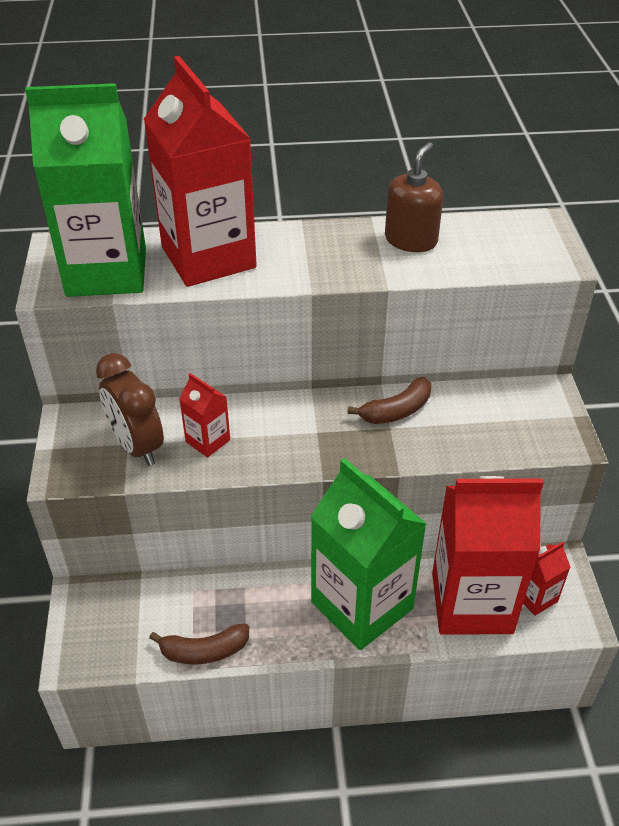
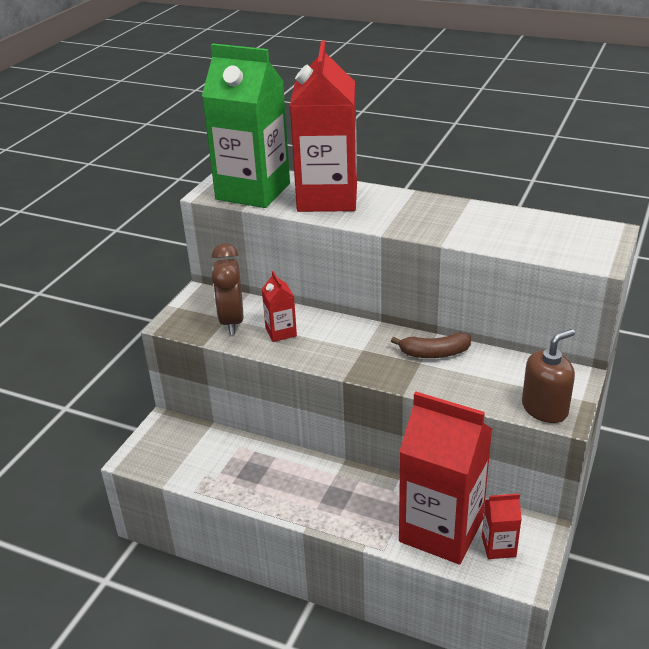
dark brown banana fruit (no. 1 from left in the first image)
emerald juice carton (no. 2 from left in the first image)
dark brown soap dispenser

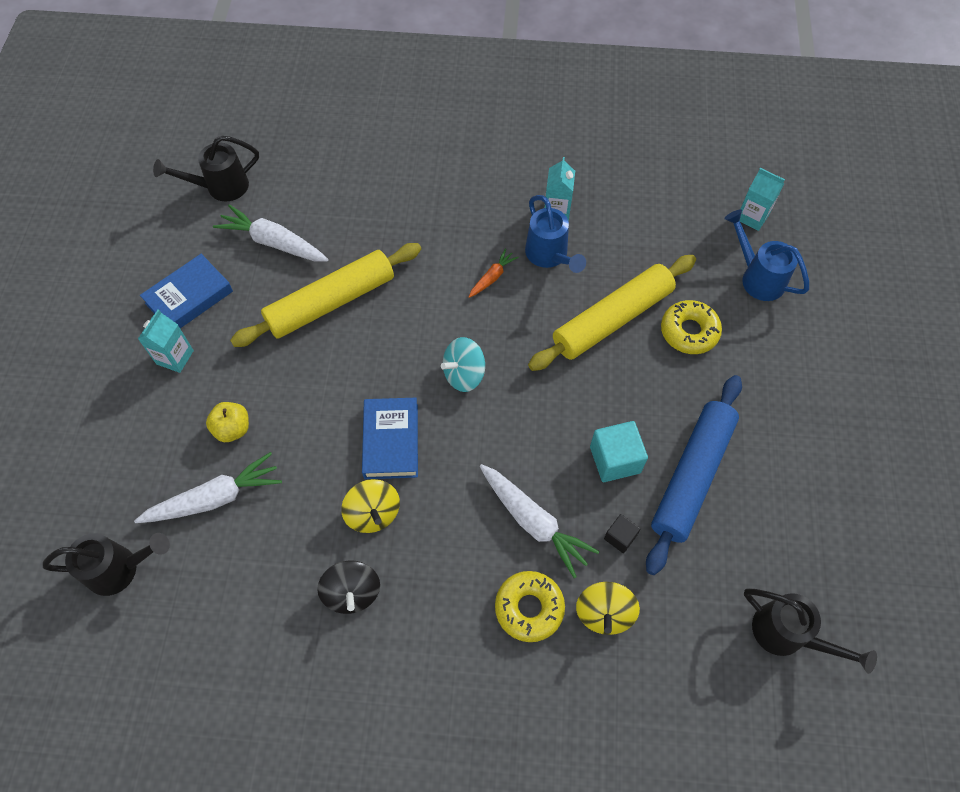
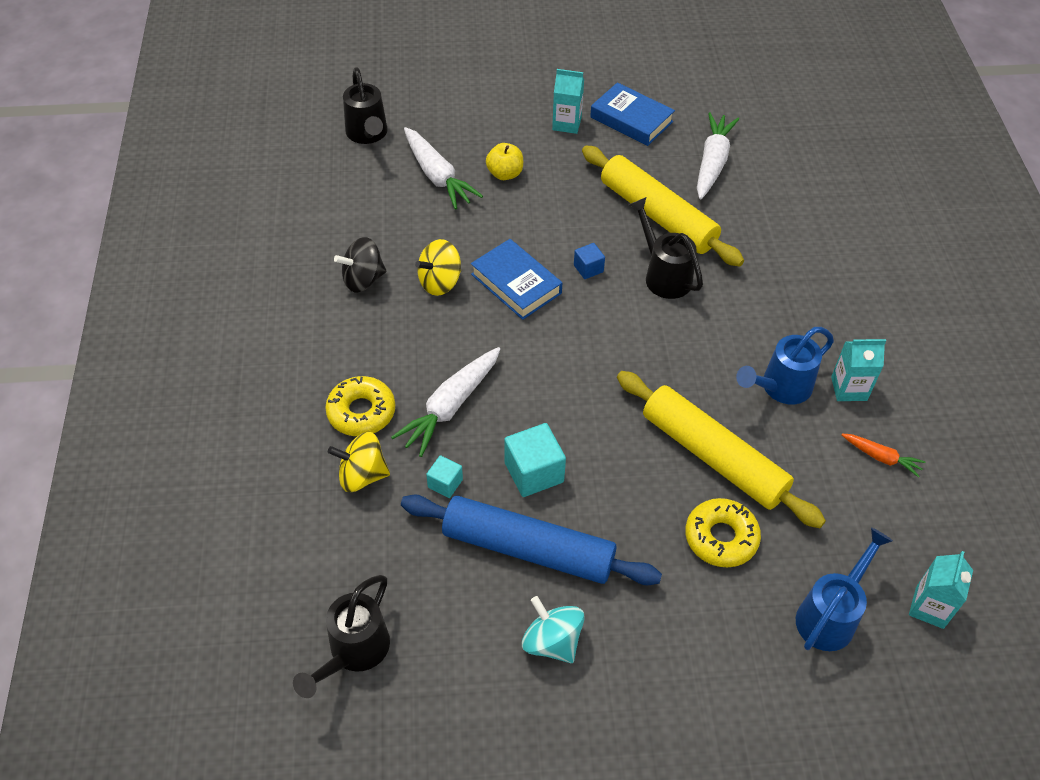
black watering pot (no. 3 from left)
royal blue hardback (no. 1 from left)
teal whirligig
orange-coloured root vegetable
teal cube (no. 1 from left)
royal blue cube

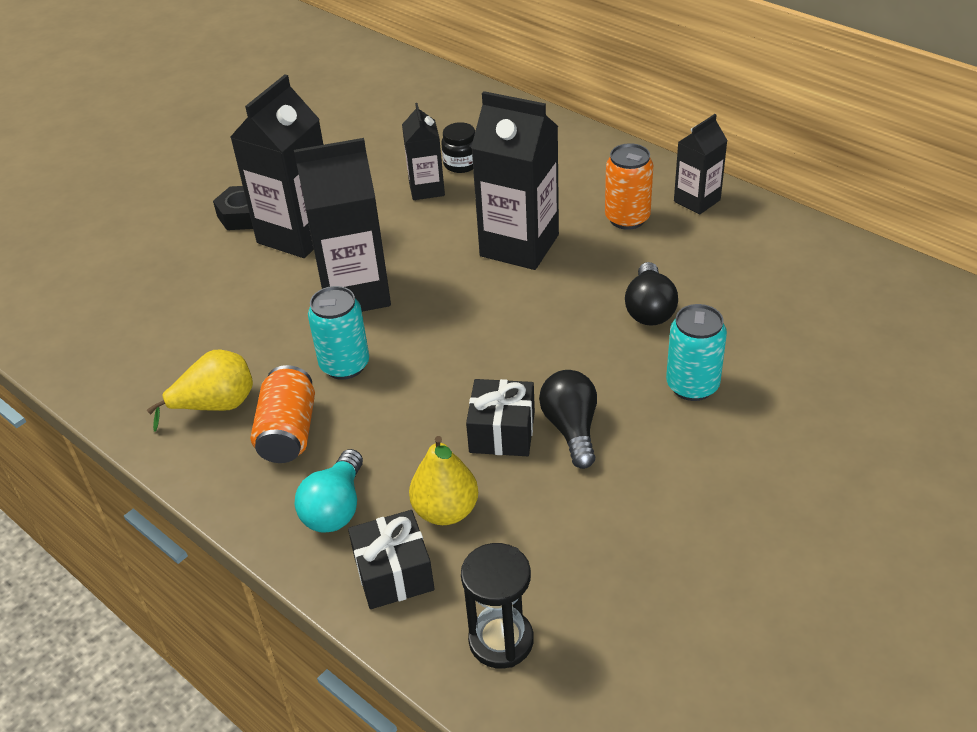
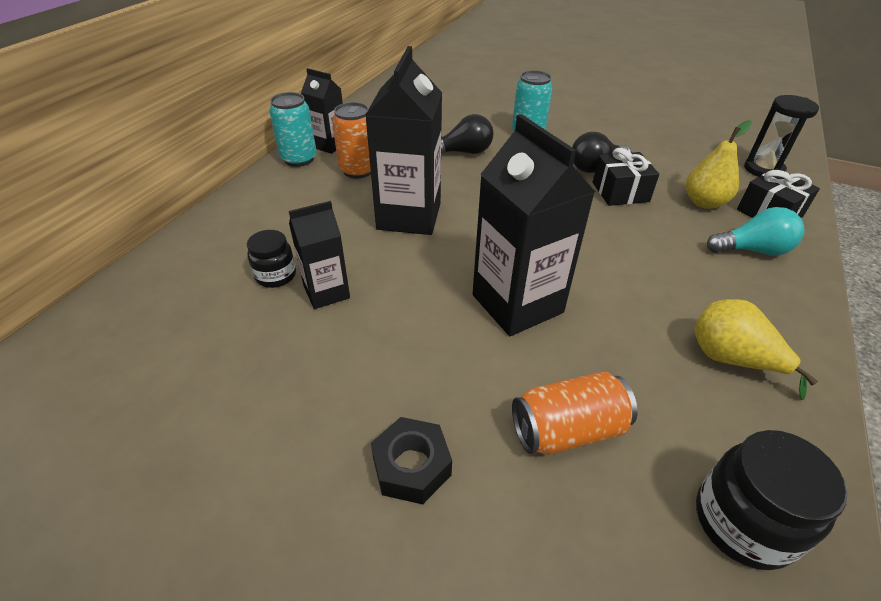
black juice carton (no. 1 from left in the first image)
orange-coloured can (no. 2 from left)
teal can (no. 1 from left)
black preserve jar (no. 2 from left)

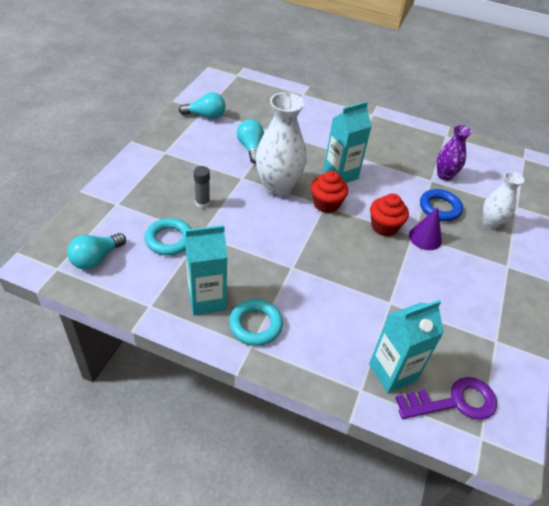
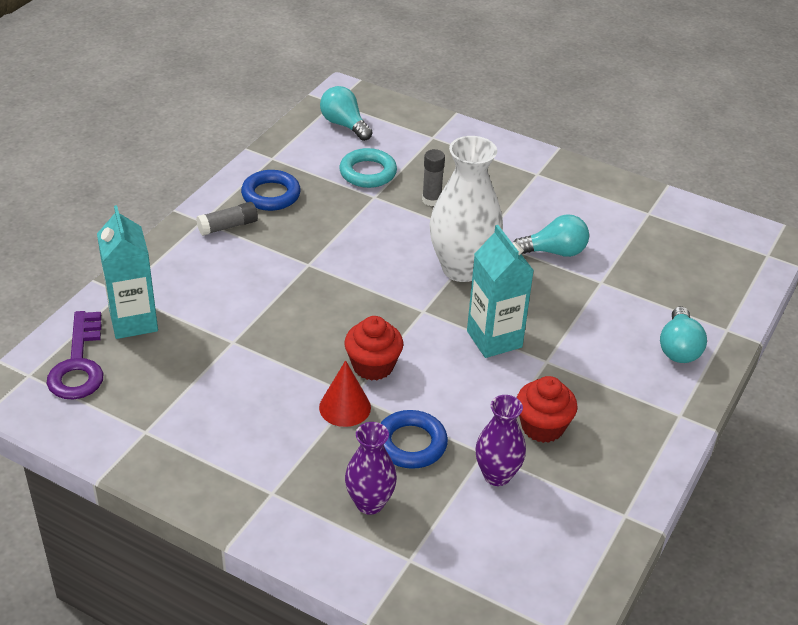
teal lightbulb (no. 3 from left)
royal blue ring (no. 1 from left)
grey glue (no. 1 from left)
red cupcake (no. 2 from left)
red cone
royal purple flower vase (no. 1 from left)

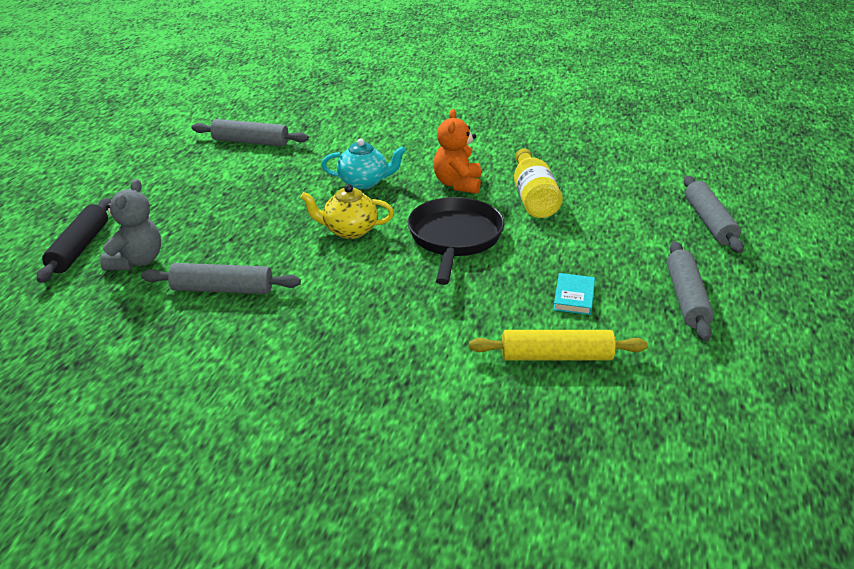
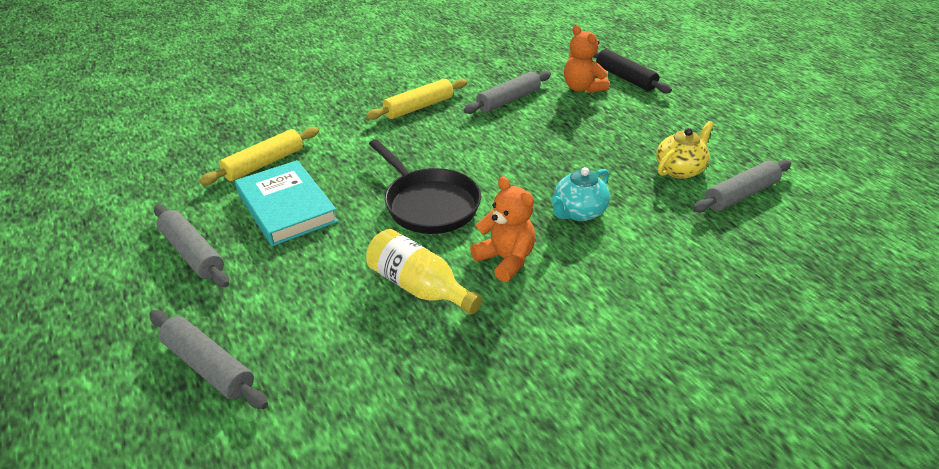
orange-coloured stuffed bear (no. 2 from left)
bright yellow teapot
teal hardback
bright yellow dough roller (no. 2 from left)

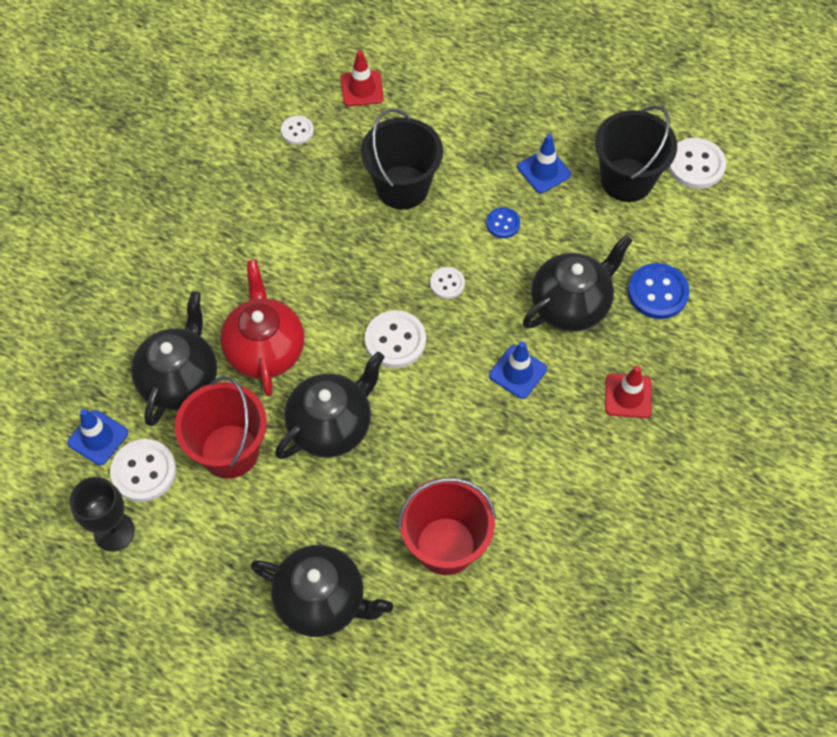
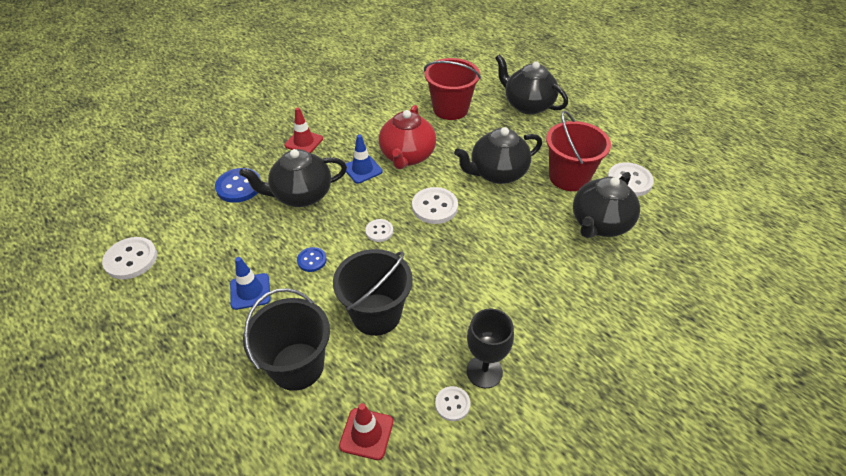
royal blue traffic cone (no. 1 from left in the first image)
black goblet
red teapot
black sand bucket (no. 1 from left)

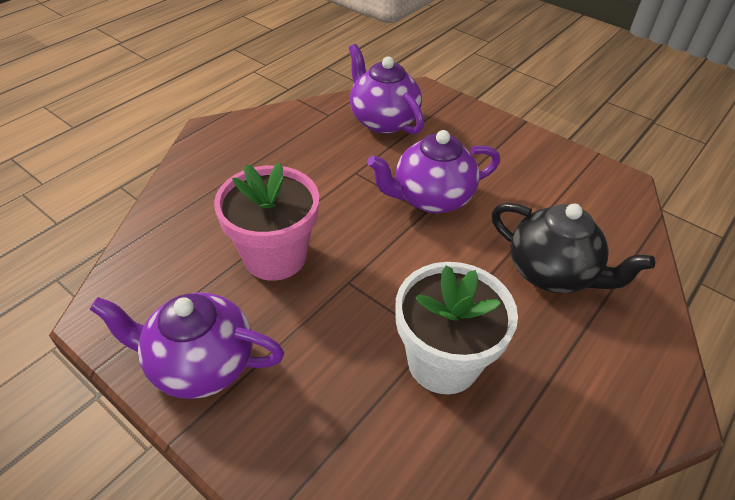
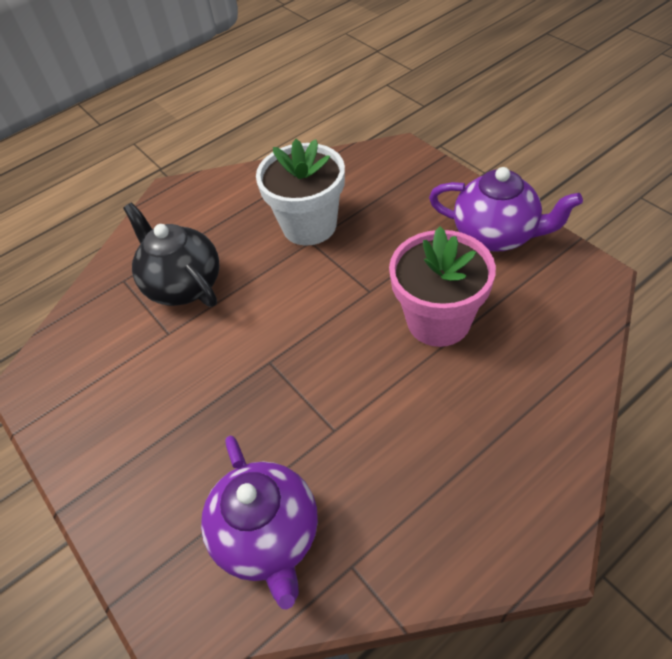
royal purple teapot (no. 3 from left in the first image)

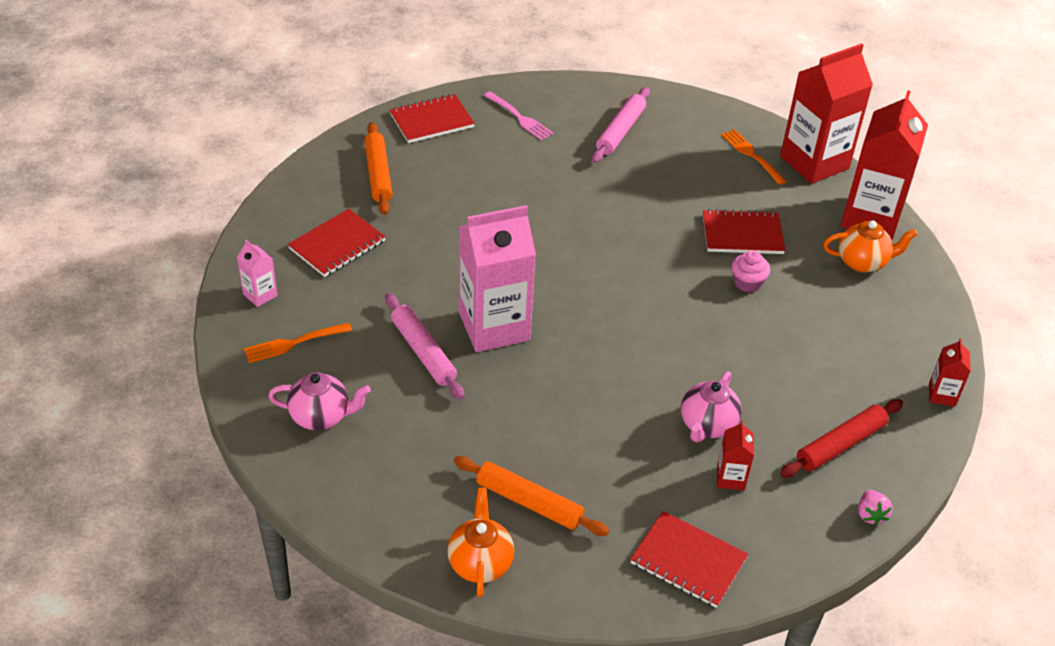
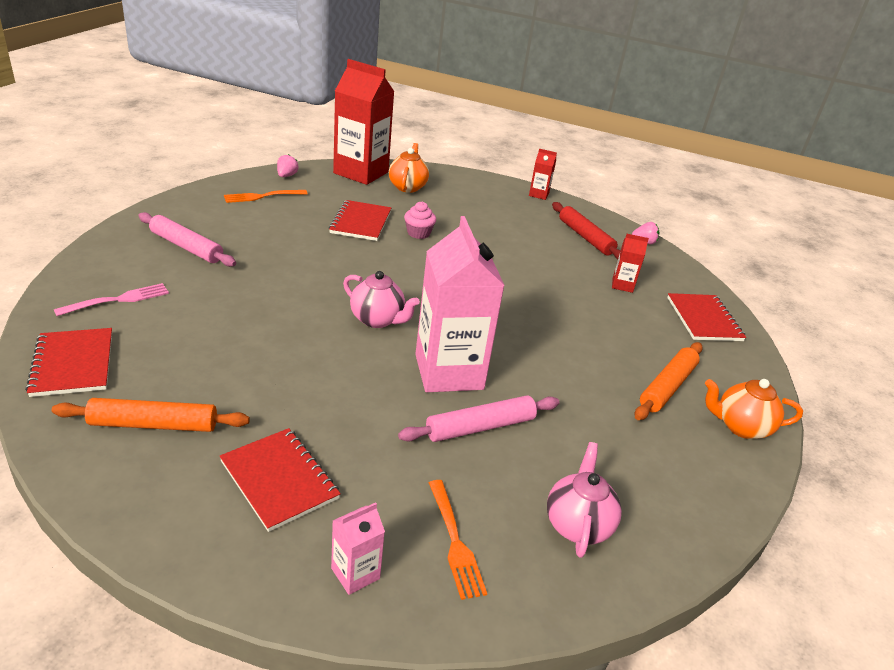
red notepad (no. 4 from left)
pink teapot (no. 1 from left)
pink berry (no. 1 from left)

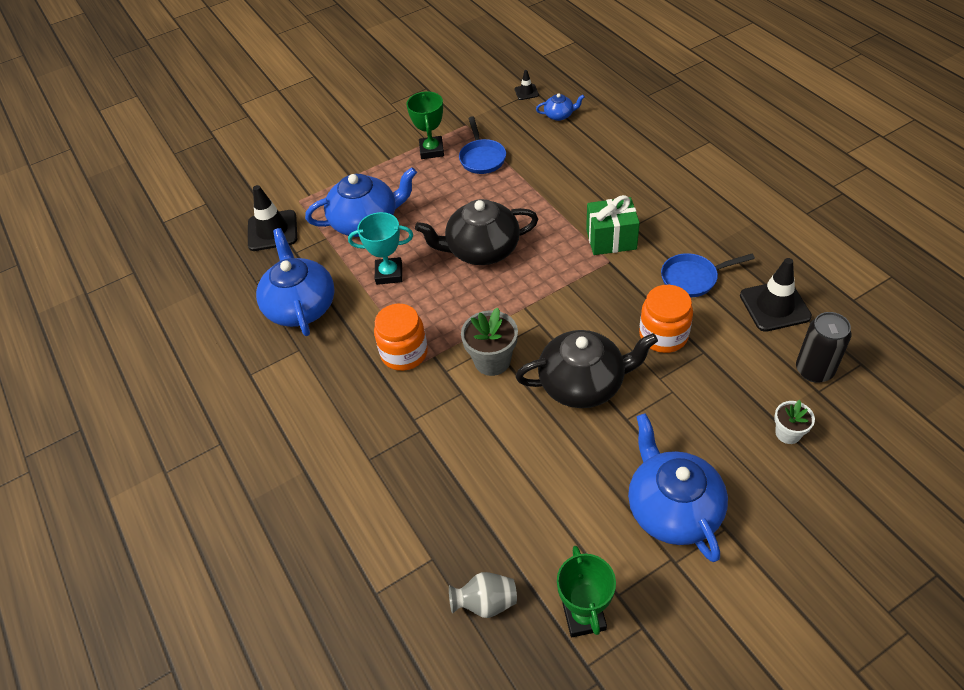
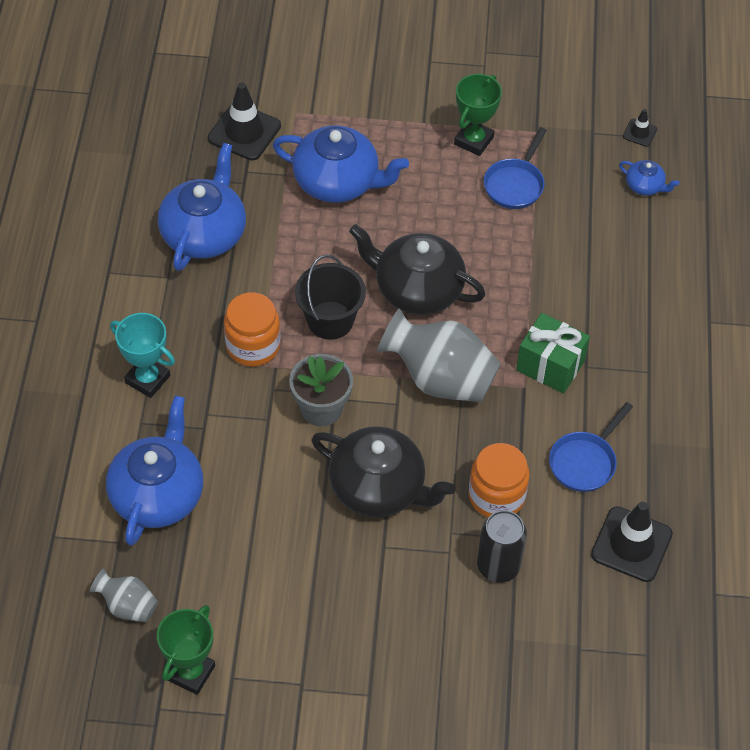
teal award cup
royal blue teapot (no. 1 from left)
royal blue frying pan (no. 2 from left)
white potted plant
black can
black sand bucket
grey flower vase (no. 2 from left)

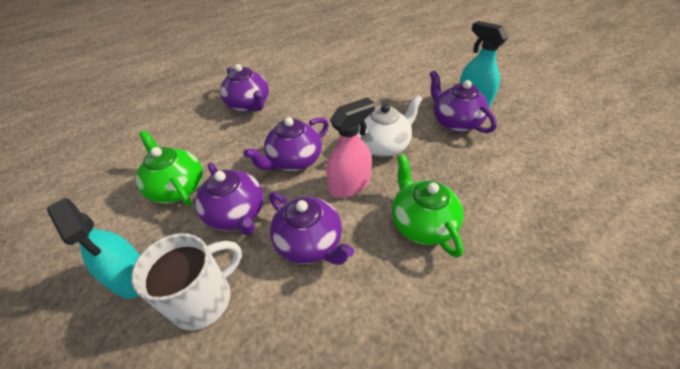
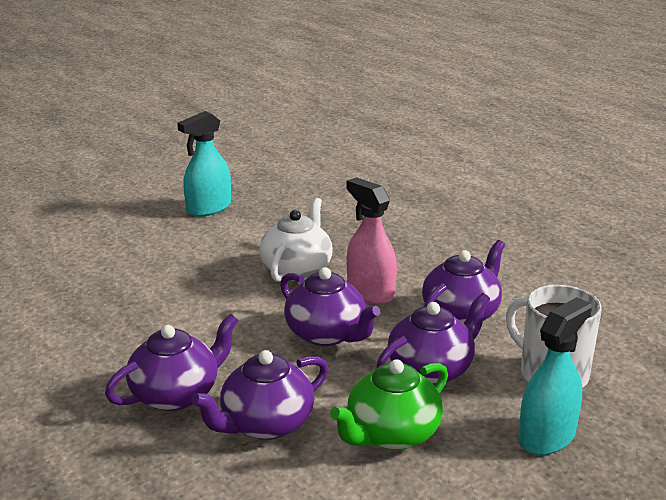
white teapot
emerald teapot (no. 2 from left in the first image)
royal purple teapot (no. 2 from left)

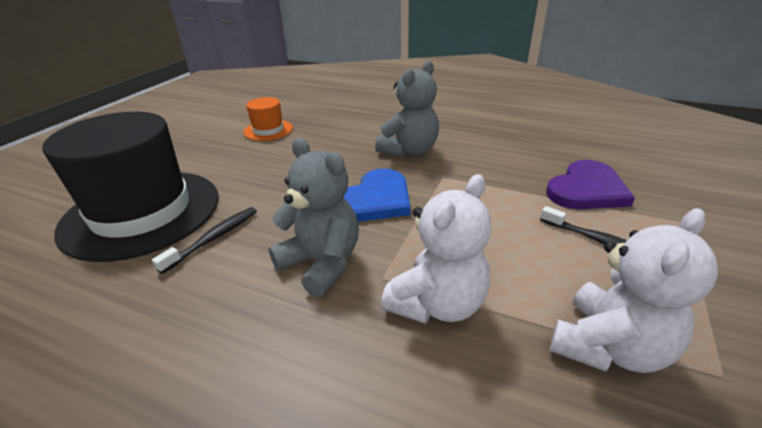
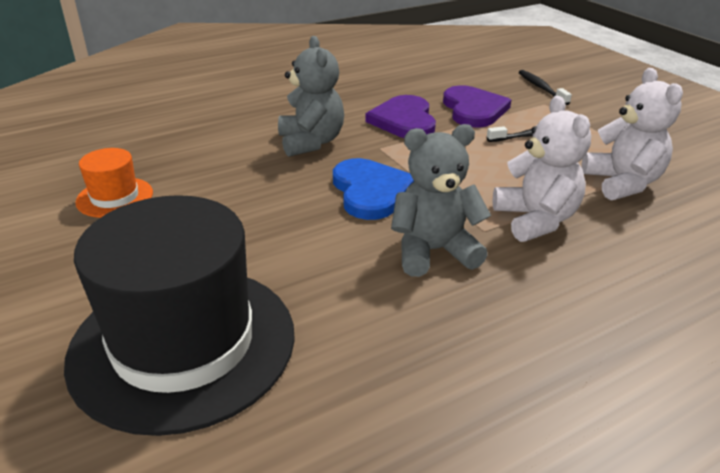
black toothbrush (no. 2 from left)
royal purple heart (no. 1 from left)

